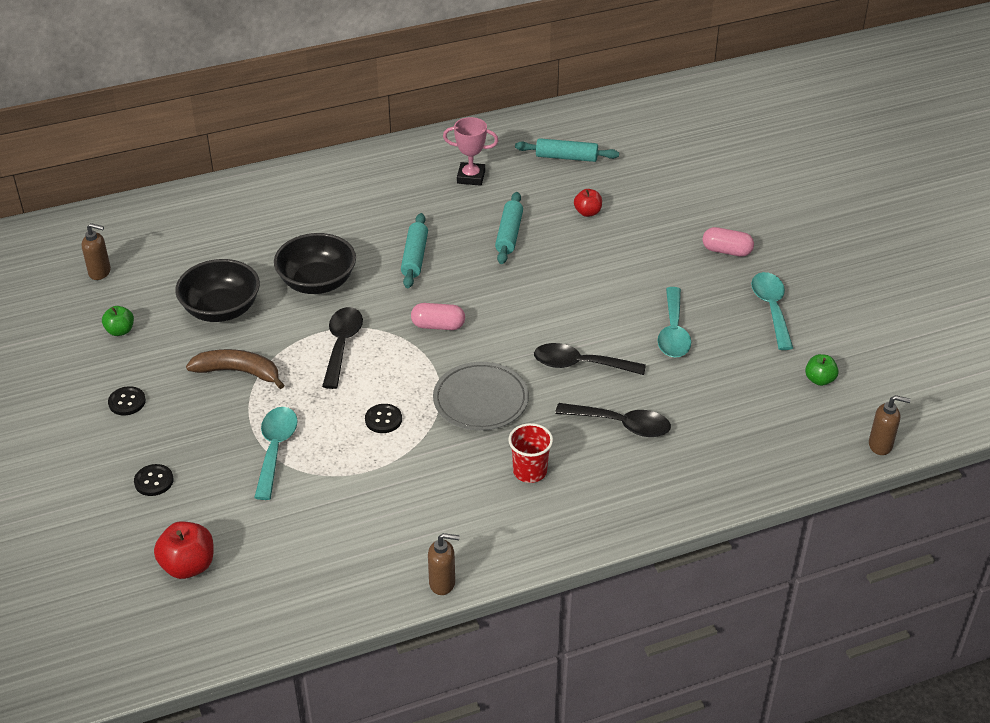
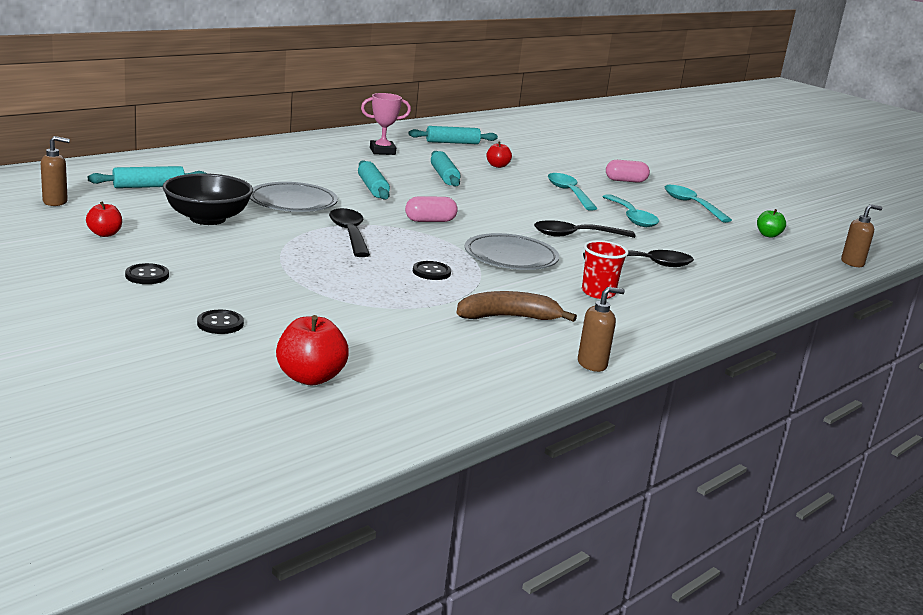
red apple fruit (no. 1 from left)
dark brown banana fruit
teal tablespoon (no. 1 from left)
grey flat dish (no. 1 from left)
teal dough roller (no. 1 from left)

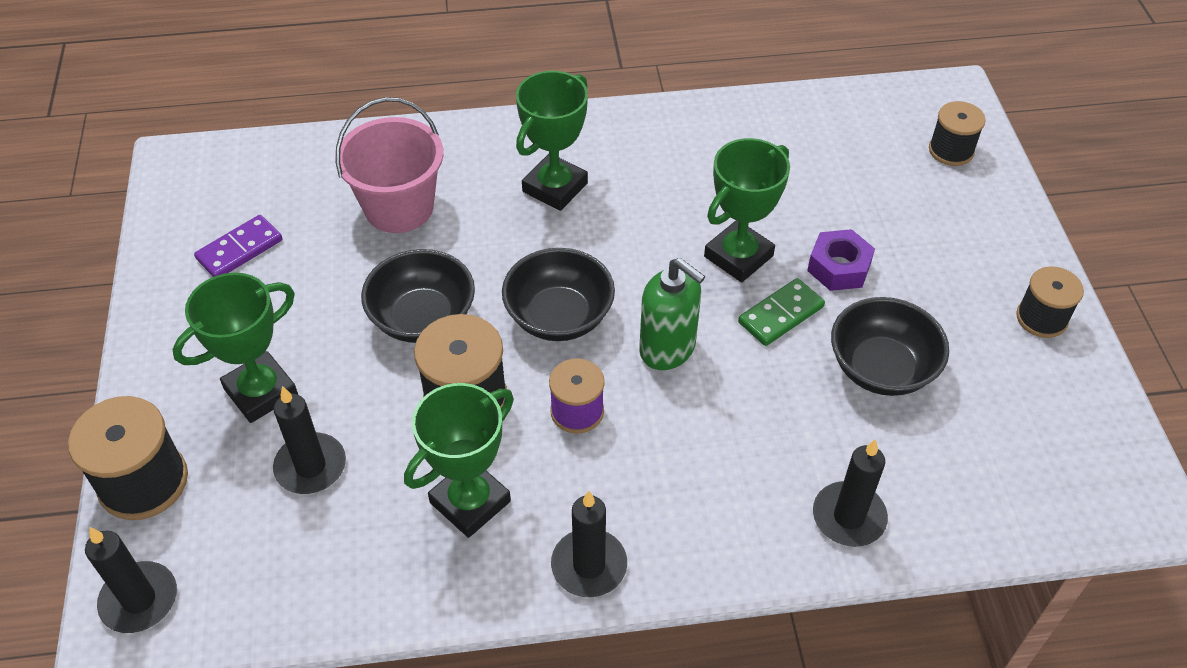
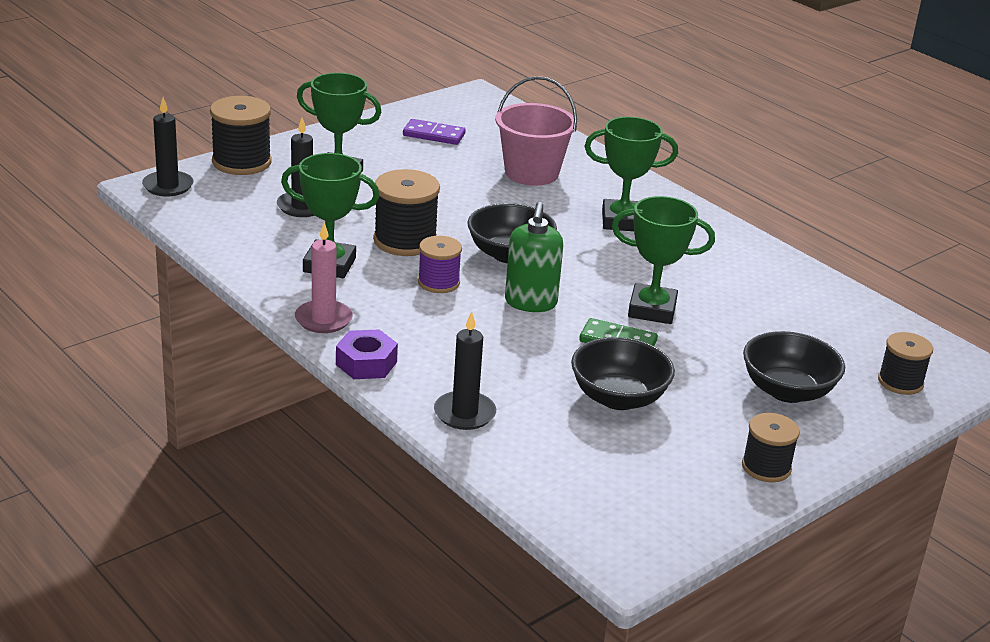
black deep dish (no. 3 from left)
pink pillar candle
royal purple nut

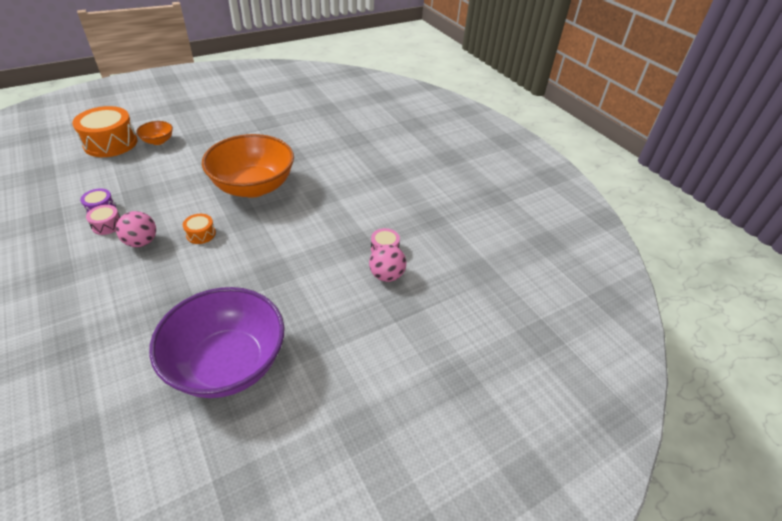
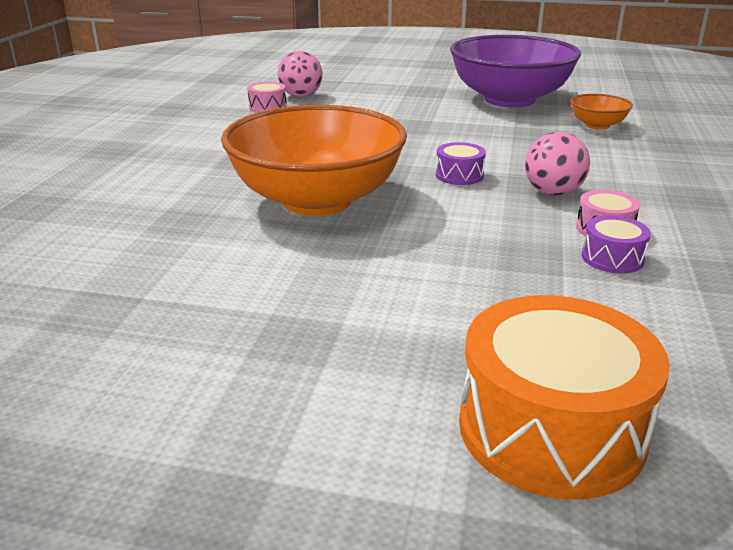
orange-coloured deep dish (no. 2 from left)
royal purple snare drum (no. 1 from left)

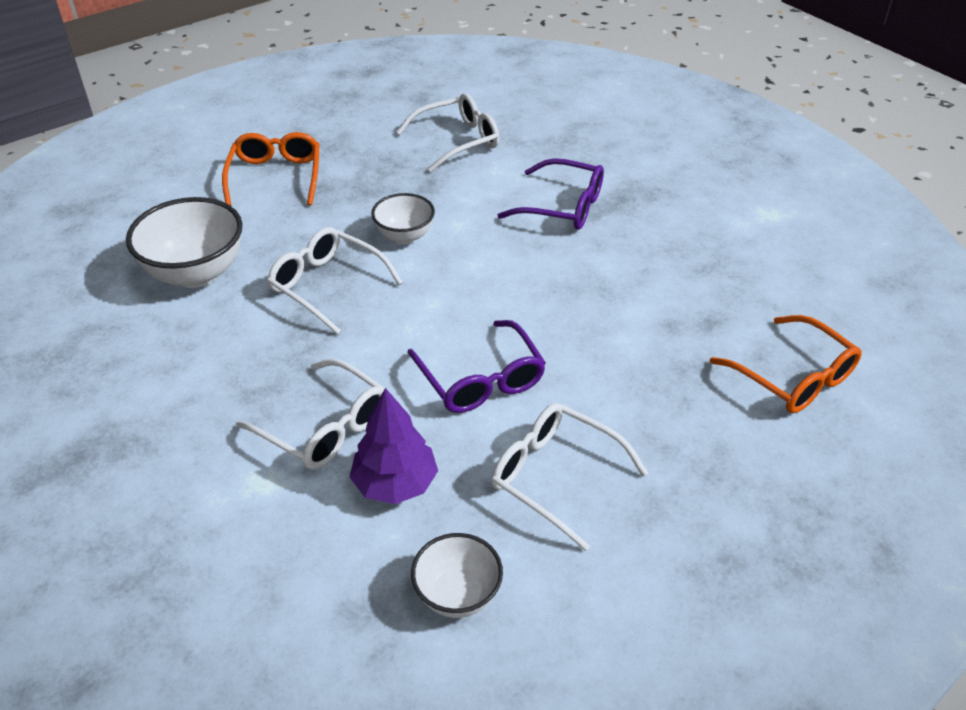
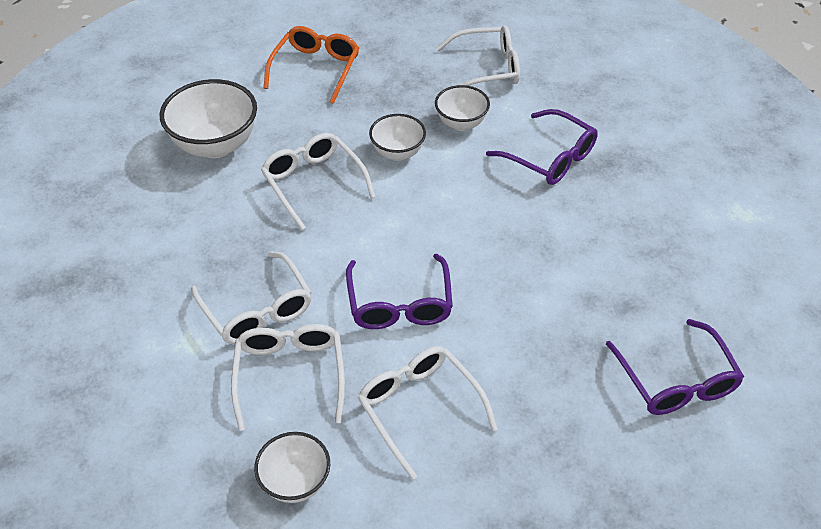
white eyeglasses (no. 2 from left)
royal purple eyeglasses (no. 3 from left)
white deep dish (no. 4 from left)

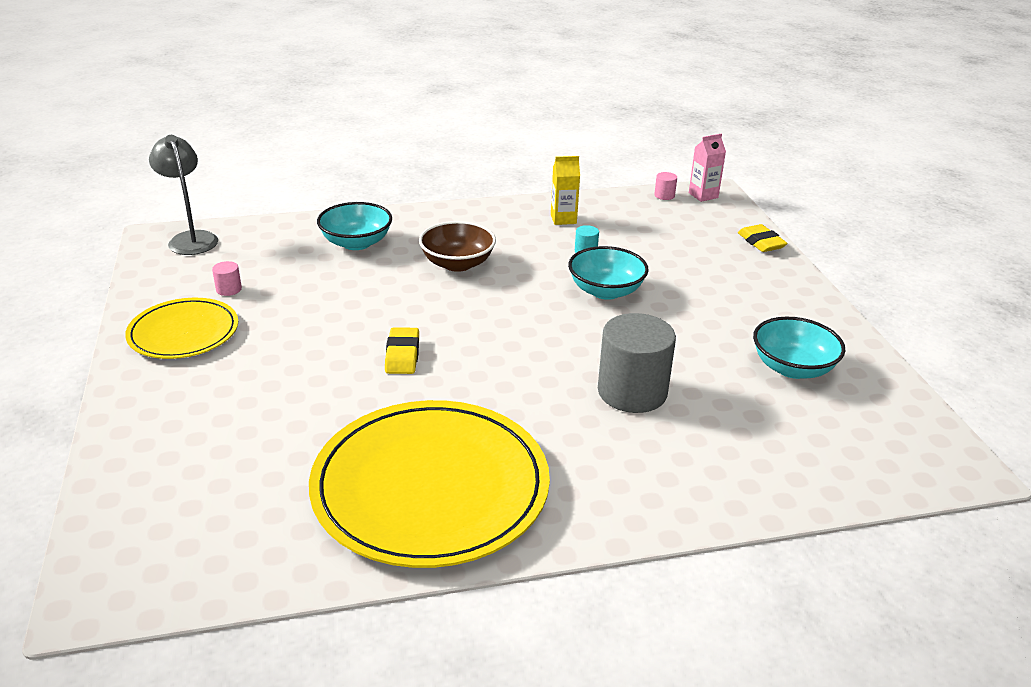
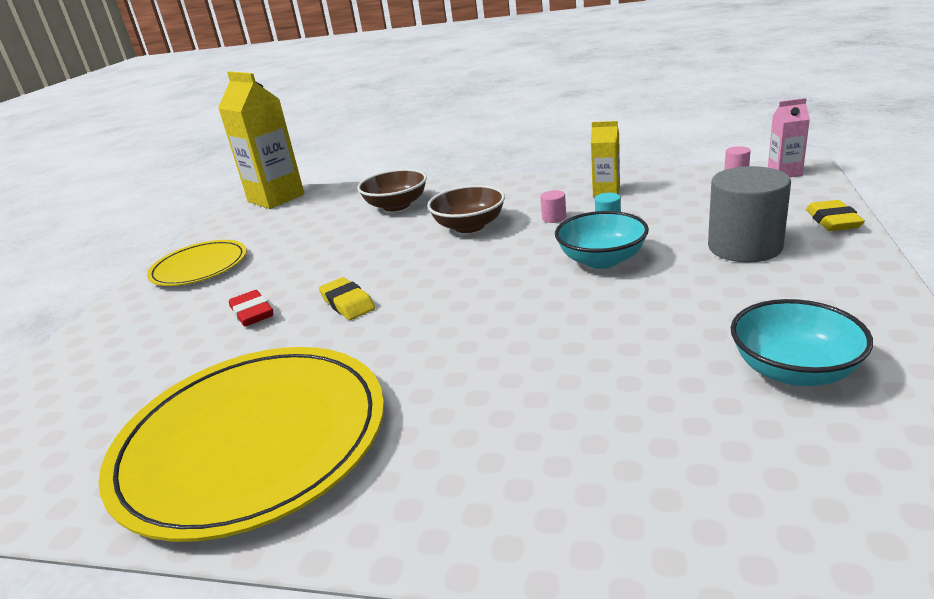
bright yellow juice carton (no. 1 from left)
pink solid cylinder (no. 1 from left)
dark brown deep dish (no. 1 from left)
bright yellow gum eraser (no. 1 from left)
grey solid cylinder
red gum eraser

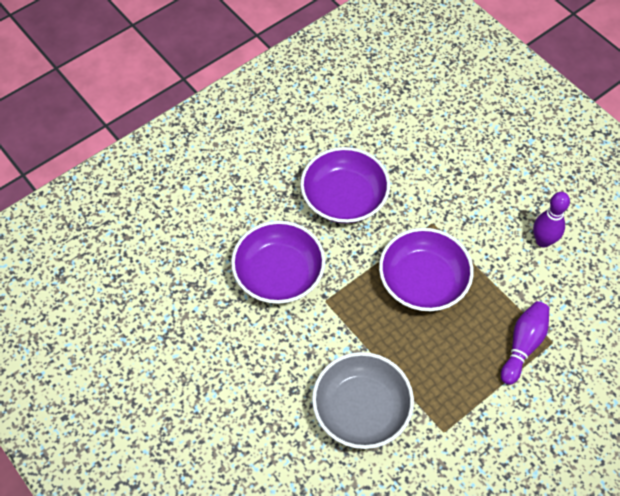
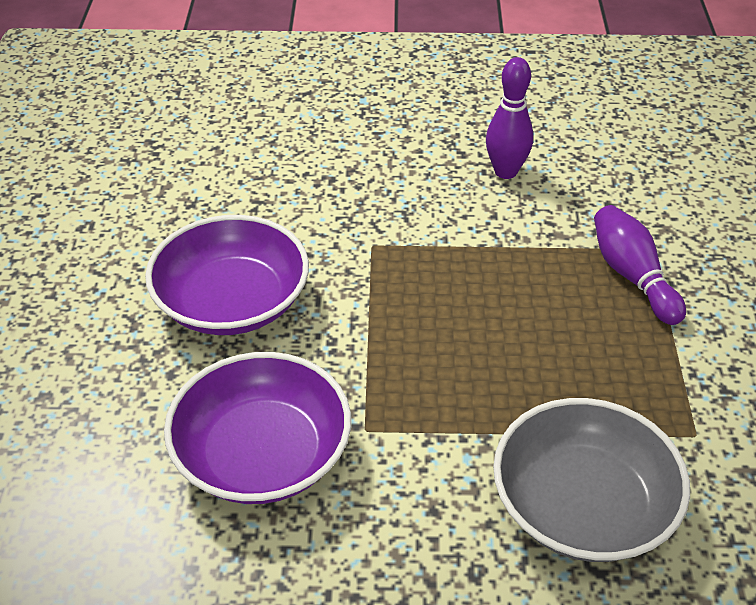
royal purple deep dish (no. 3 from left in the first image)

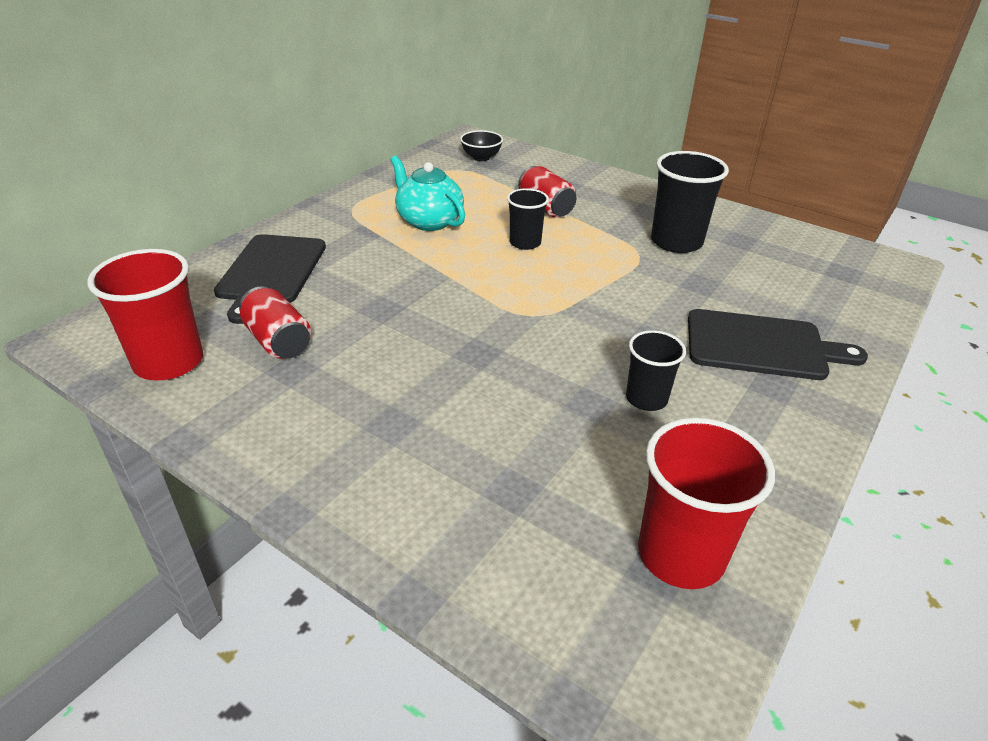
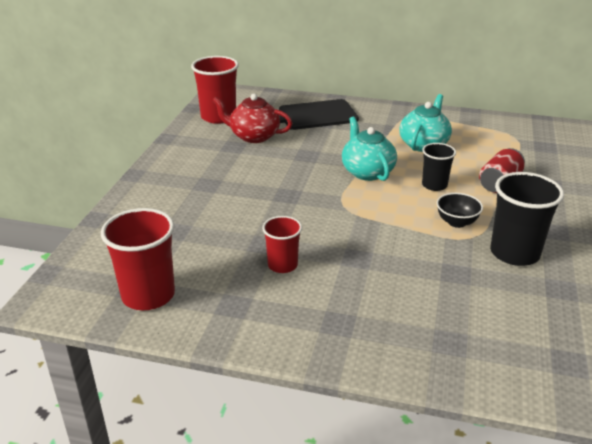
red teapot
black deep dish
red cup (no. 3 from left)
black chopping board (no. 2 from left in the first image)
teal teapot (no. 1 from left)

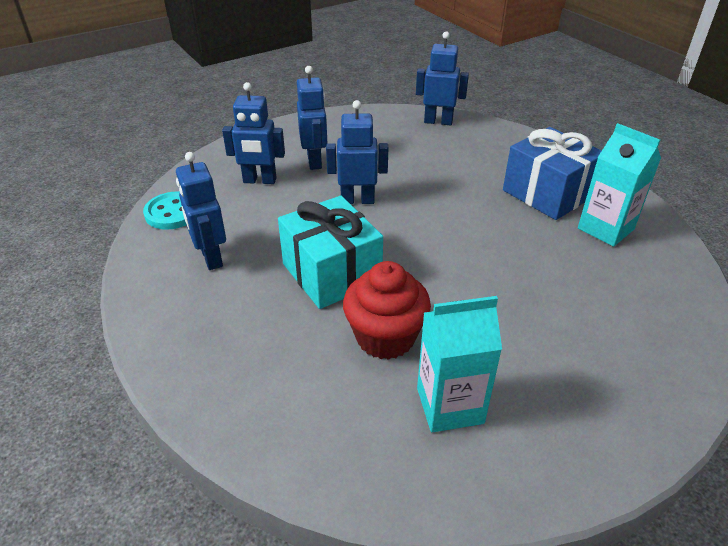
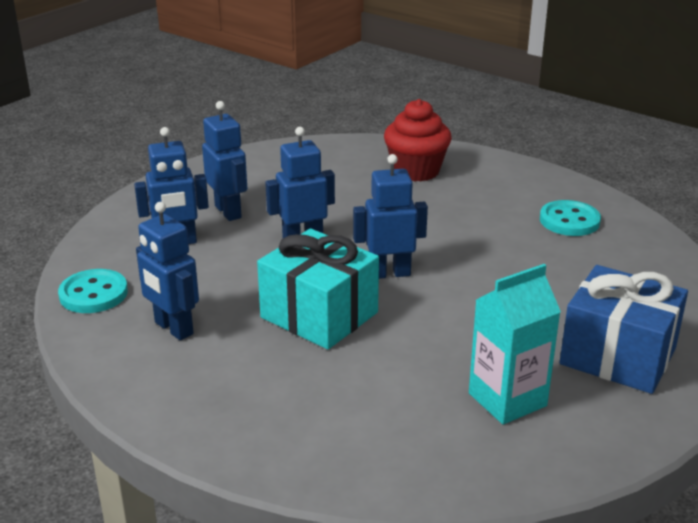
red cupcake
royal blue robot figure (no. 5 from left)
royal blue present
teal sewing button (no. 2 from left)

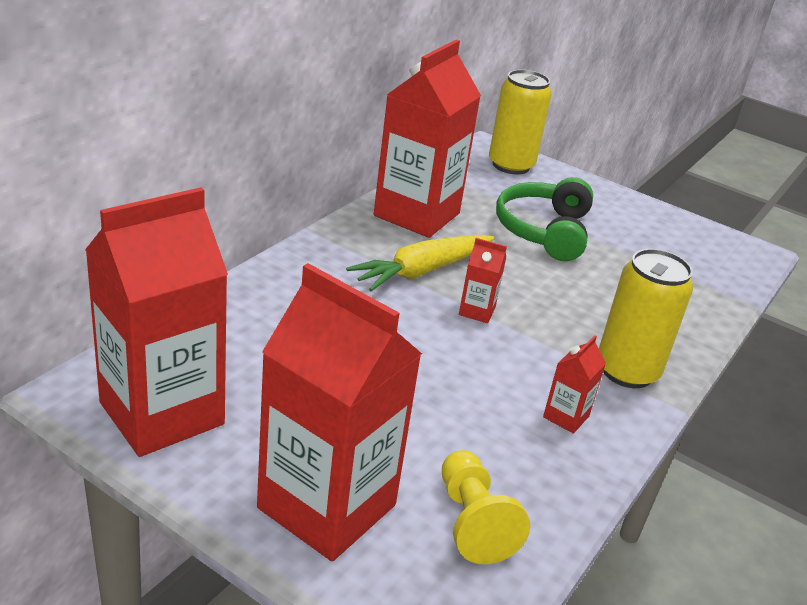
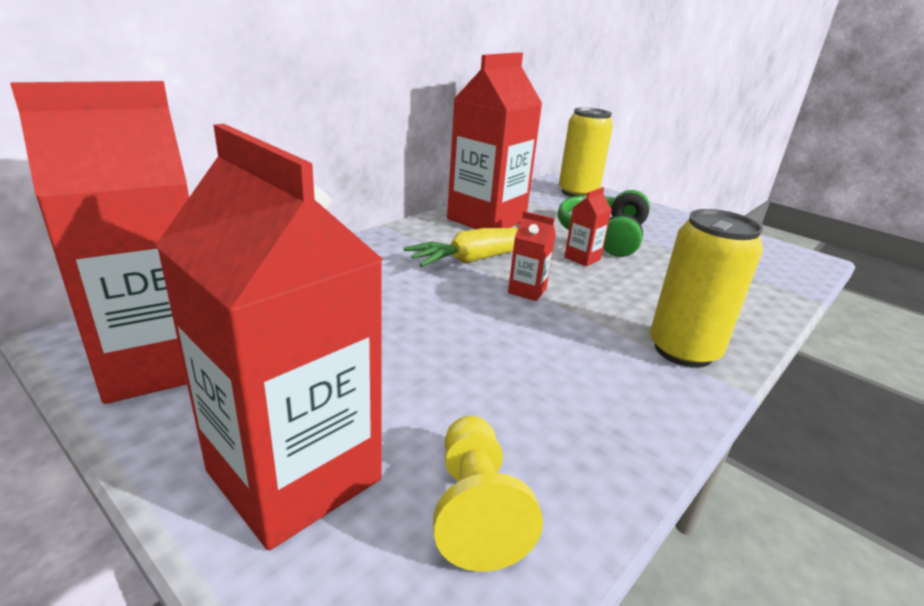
red juice carton (no. 5 from left)

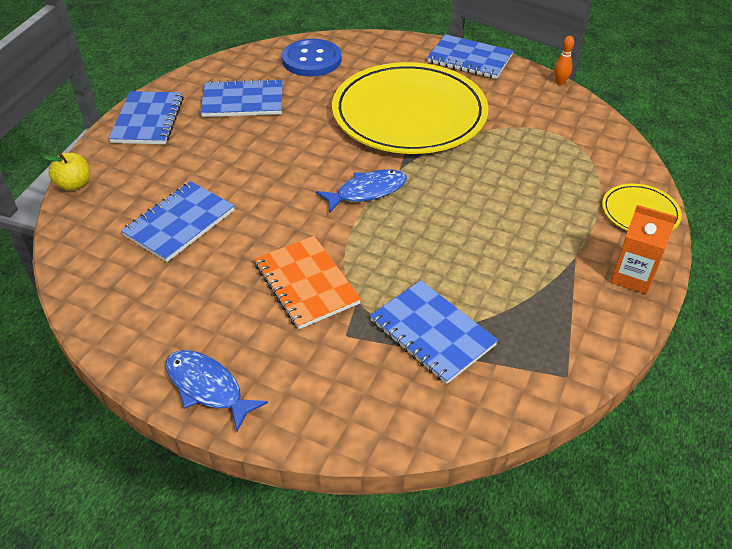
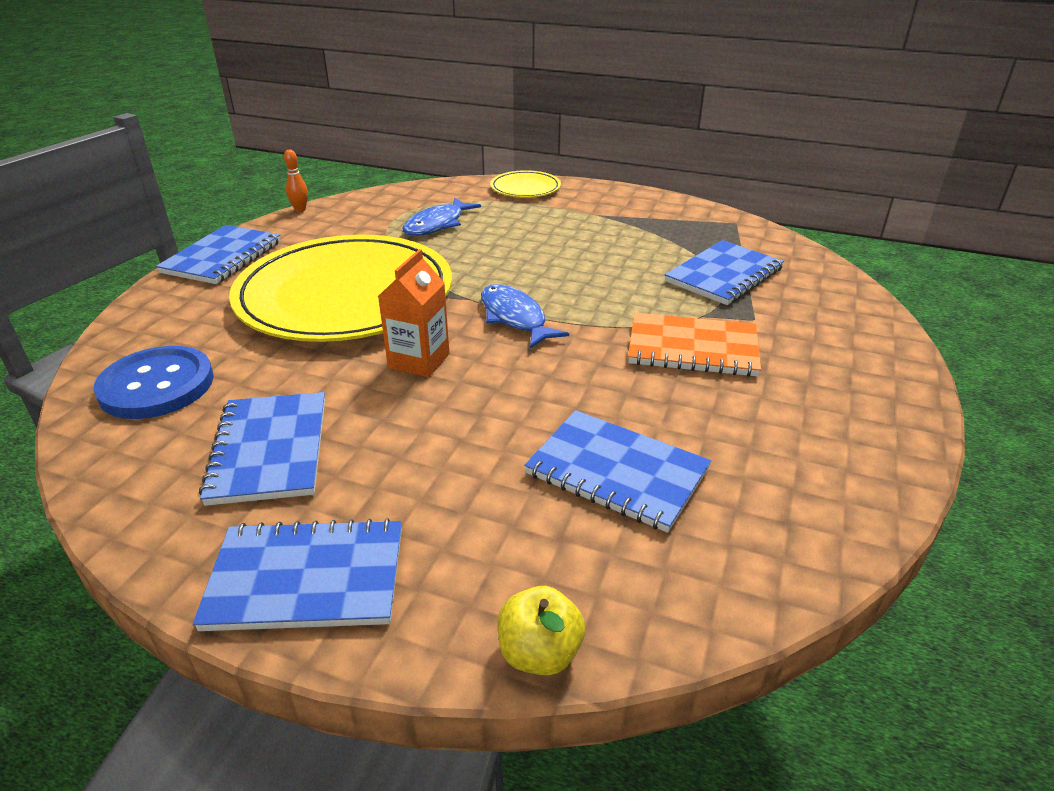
royal blue toy fish (no. 1 from left)
orange-coloured notepad
orange-coloured juice carton

